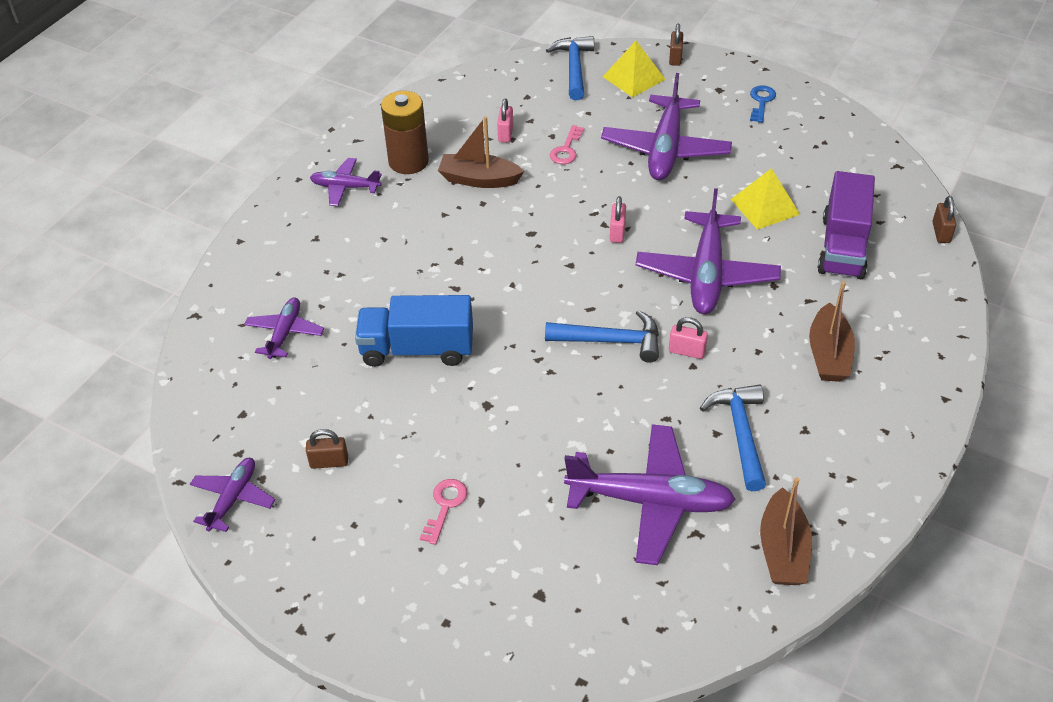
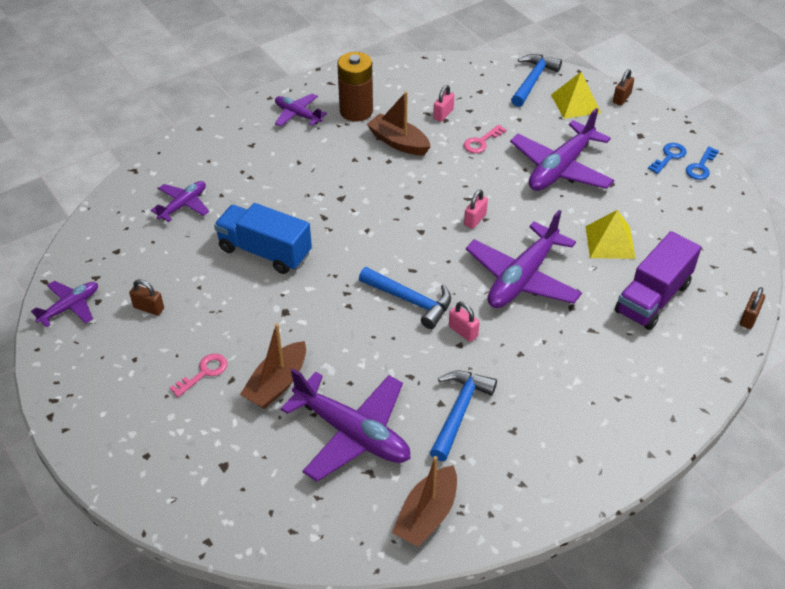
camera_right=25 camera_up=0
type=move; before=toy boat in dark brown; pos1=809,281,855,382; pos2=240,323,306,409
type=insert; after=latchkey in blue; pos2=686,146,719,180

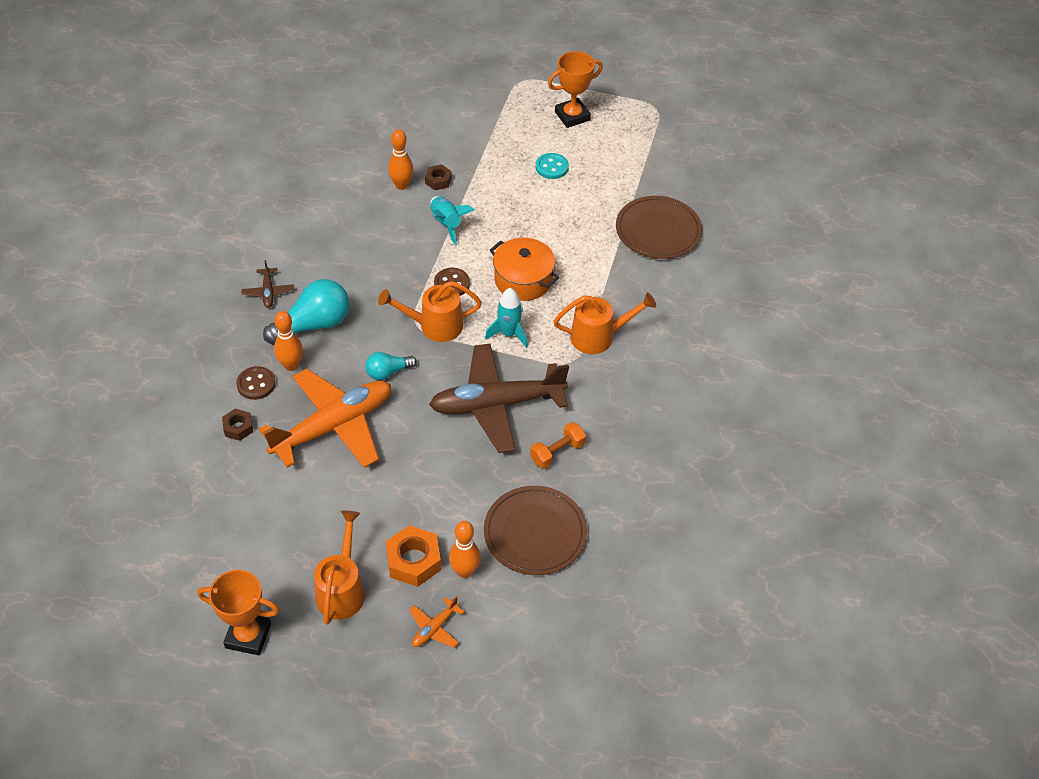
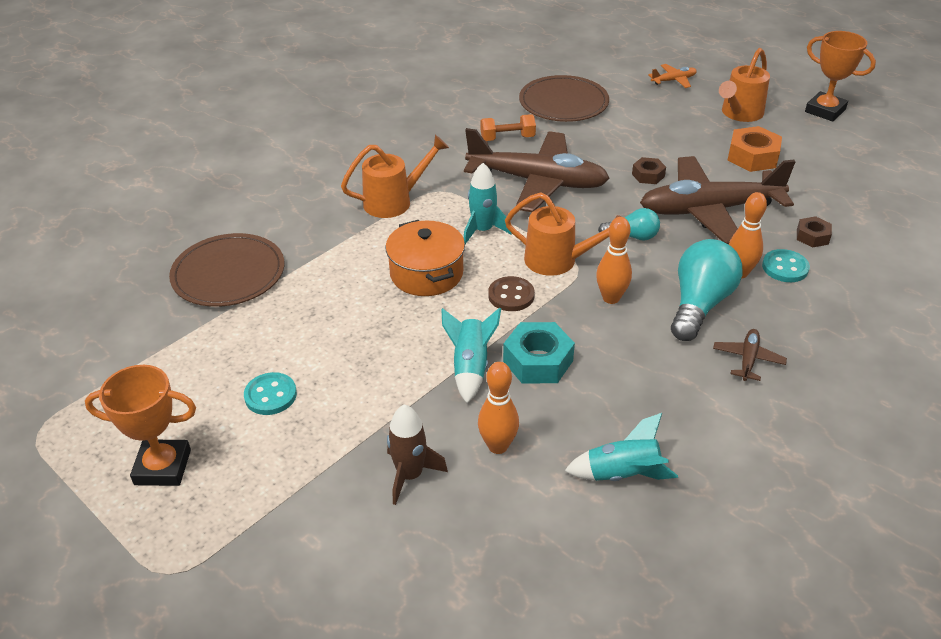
camera_right=-150 camera_up=-10
type=recolor; before=shirt button in dark brown; after=shirt button in aqua; pos1=236,366,276,400; pos2=762,249,810,282
type=recolor; before=aeroplane in orange; after=aeroplane in dark brown; pos1=259,369,391,468; pos2=640,156,796,244
type=rotate; before=light bulb in aqua; pos1=263,279,349,345; pos2=671,239,742,341; turn=120
type=move; before=hexagon nut in orange; pos1=386,525,441,587; pos2=727,126,782,172
type=move; before=hexagon nut in dark brown; pos1=425,164,452,190; pos2=632,157,666,184
type=move; before=skittle in orange; pos1=449,521,481,578; pos2=596,217,632,304
type=rotate; before=watering can in orange; pos1=553,292,656,354; pos2=341,135,449,218; turn=135
type=insert; after=rocket in dark brown; pos2=387,404,448,505
type=insert; after=hexagon nut in aqua; pos2=503,322,575,383
type=insert; after=rocket in aqua; pos2=565,413,678,481

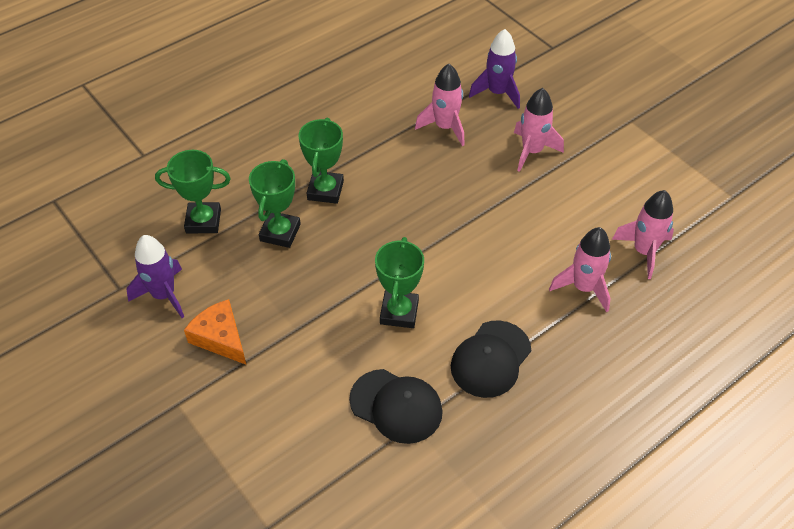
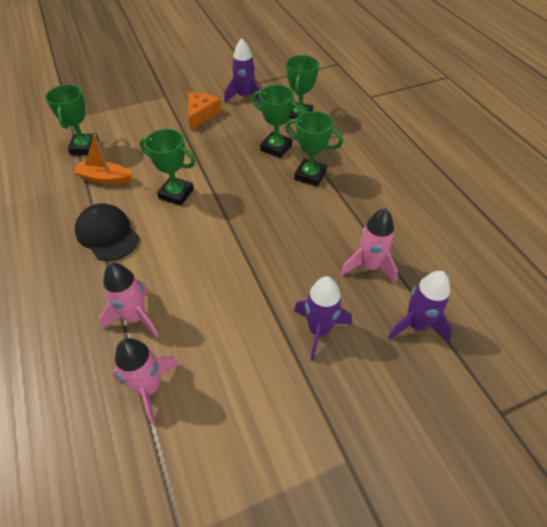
camera_right=105 camera_up=0
type=rotate; before=piece of cheese in orange; pos1=184,299,246,364; pos2=188,92,222,130; turn=-45
type=replace; before=baseball cap in jet-black; after=toy boat in orange; pos1=349,369,443,444; pos2=73,134,132,184
type=recolor; before=rocket in rosy; after=rocket in purple; pos1=514,88,564,172; pos2=294,276,352,361
type=insert; after=award cup in emerald; pos2=45,85,99,155

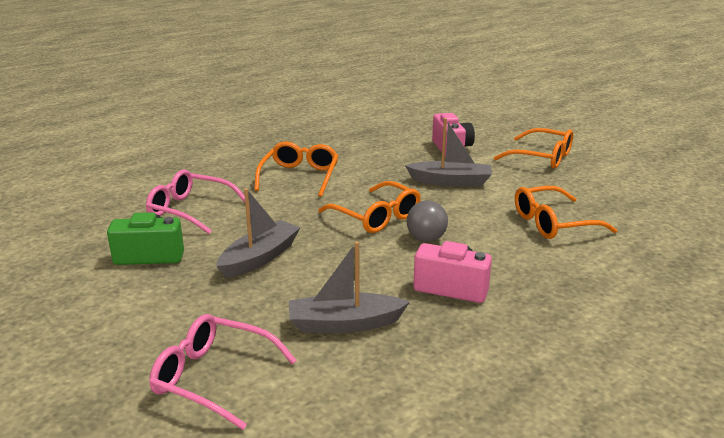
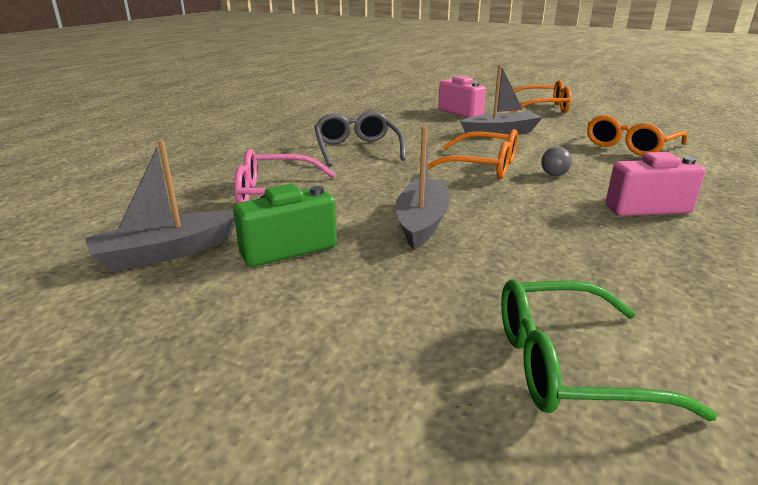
camera_right=-25 camera_up=0
type=recolor; before=eyeglasses in rosy; after=eyeglasses in emerald; pos1=149,314,297,430; pos2=501,279,717,421
type=recolor; before=eyeglasses in orange; after=eyeglasses in gray; pos1=254,142,338,197; pos2=314,111,406,167
type=move; before=toy boat in gray; pos1=289,241,410,333; pos2=85,140,235,272
type=resize; before=ball in gray; pos1=406,200,448,242; pos2=541,147,572,176; scale=0.66

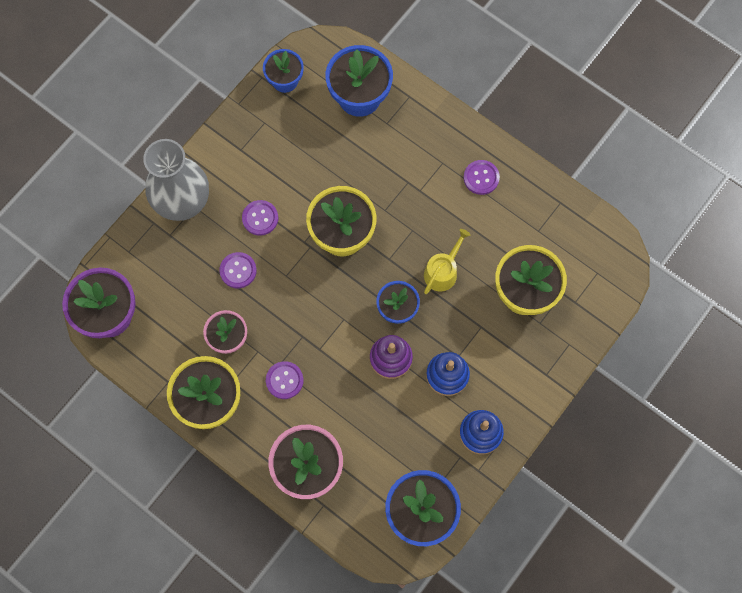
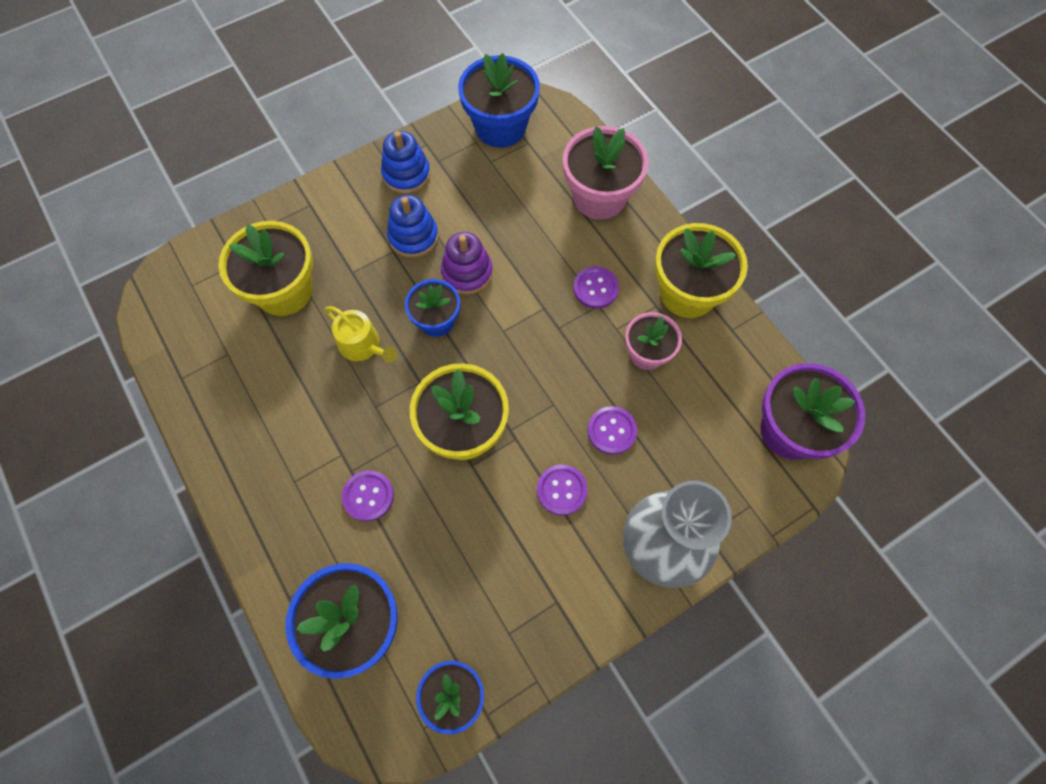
camera_right=-160 camera_up=-5
type=rotate; before=watering can in yellow; pos1=424,229,470,294; pos2=324,306,397,363; turn=-105
type=move; before=shirt button in purple; pos1=464,160,500,195; pos2=342,470,394,522

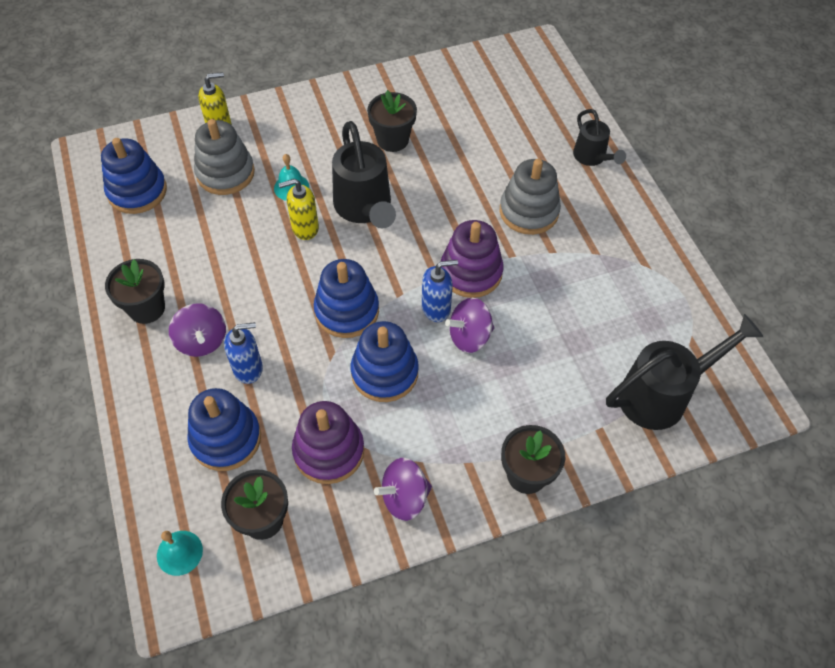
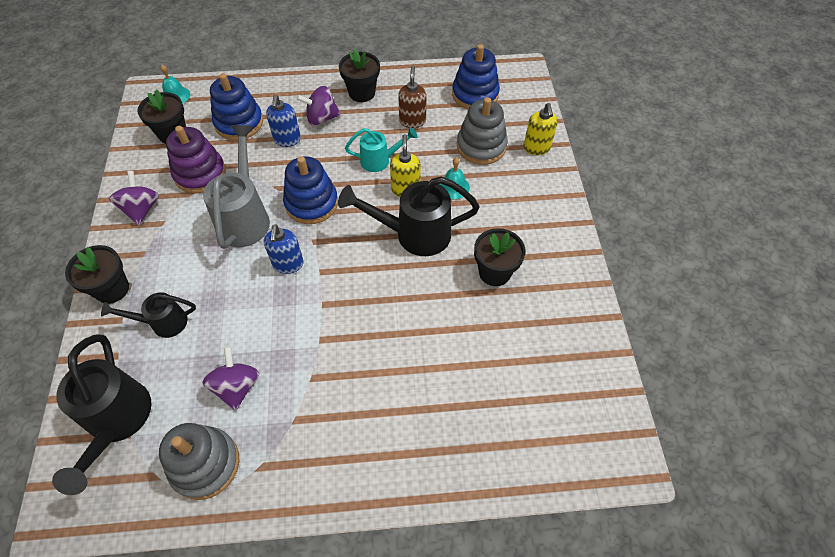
camera_right=105 camera_up=0
type=replace; before=stacking rings in blue; after=watering can in gray; pos1=351,321,419,402; pos2=203,125,270,249
type=delete; before=stacking rings in purple; pos1=441,220,504,298
type=move; before=toy top in purple; pos1=445,298,494,353; pos2=202,346,259,411
type=move; before=stacking rings in gray; pos1=500,159,561,235; pos2=159,423,240,500
type=move; before=watering can in jet-black; pos1=573,109,626,166; pos2=101,292,196,338
type=insert; after=watering can in aqua; pos2=345,127,418,172
type=insert; after=pump bottle in dark brown; pos2=398,66,427,128

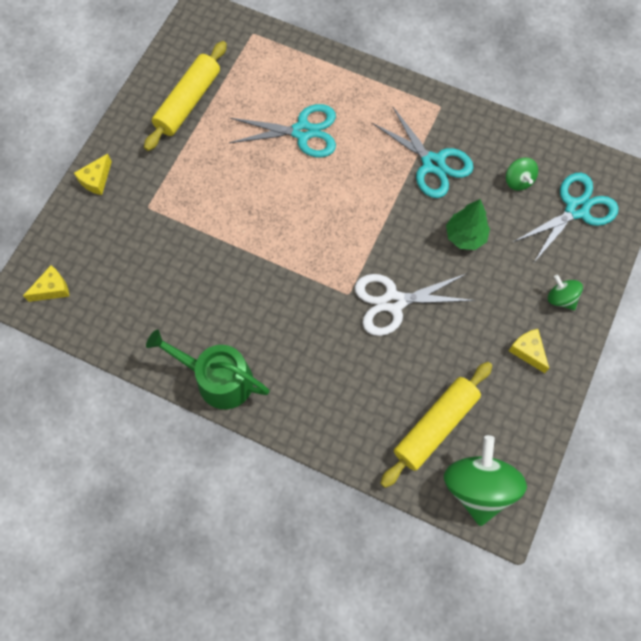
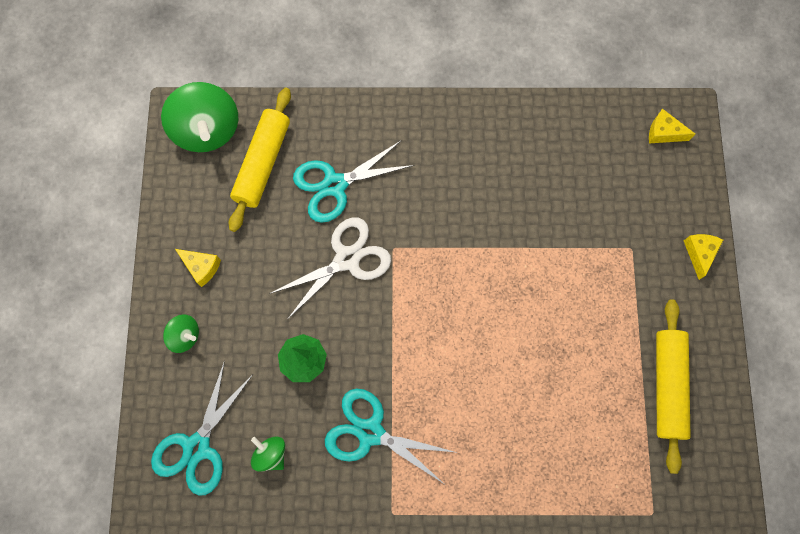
camera_right=155 camera_up=5
type=rotate; before=piece of cheese in yellow; pos1=23,265,70,302; pos2=649,109,695,143; turn=75
type=delete; before=watering can in emerald; pos1=146,329,270,409
type=move; before=scissors in aqua; pos1=229,104,336,157; pos2=293,140,415,223

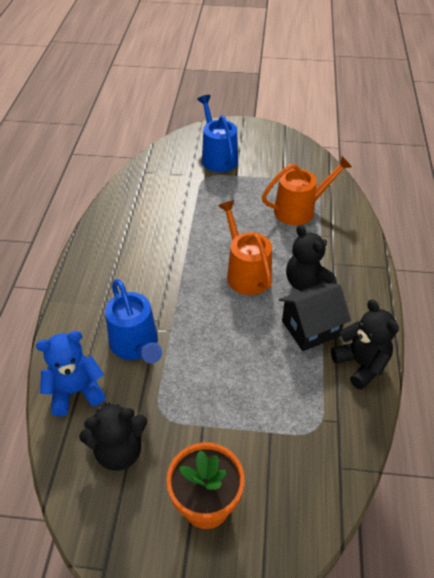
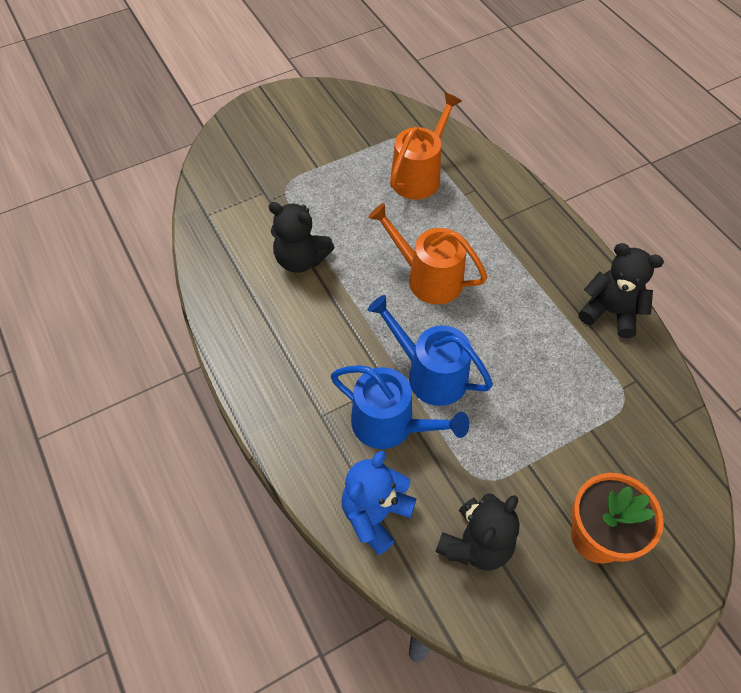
camera_right=-35 camera_up=10
type=move; before=watering can in blue; pos1=197,95,238,172; pos2=368,295,493,406
type=delete; before=toy house in jet-black; pos1=279,283,351,351
type=move; before=teddy bear in jet-black; pos1=286,225,337,291; pos2=269,202,335,273

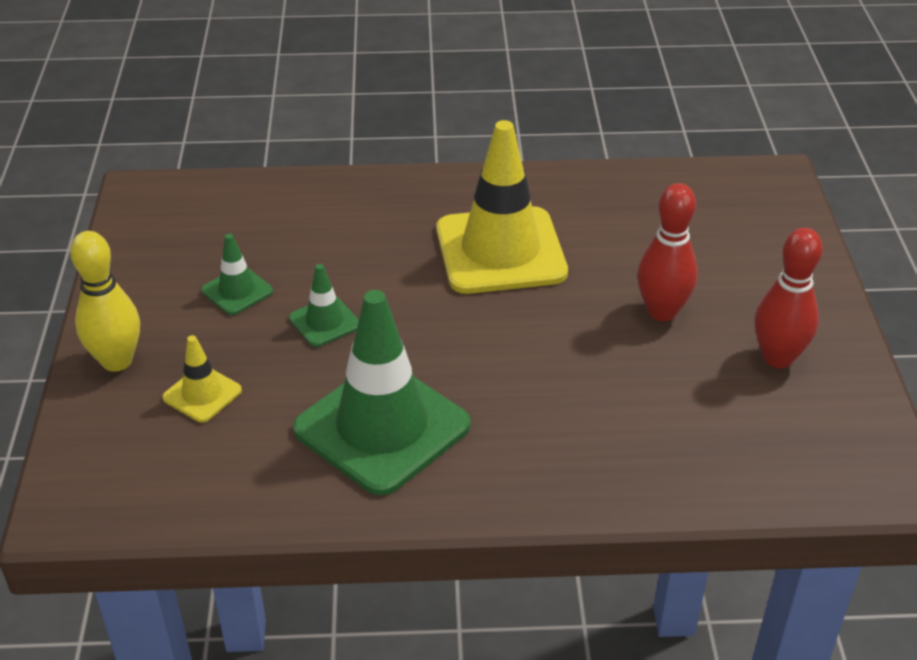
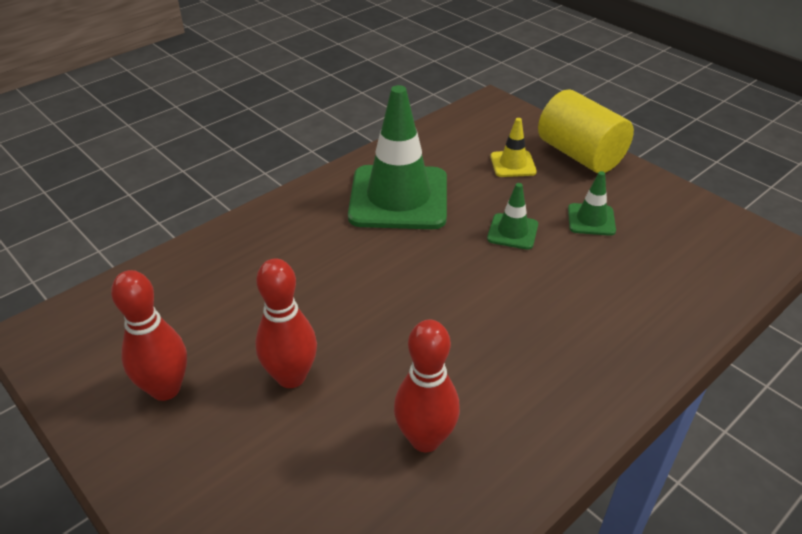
camera_right=140 camera_up=0
type=replace; before=skittle in yellow; after=cylinder shape in yellow; pos1=70,231,140,372; pos2=538,90,634,173
type=delete; before=road cone in yellow; pos1=436,120,568,294
type=insert; after=skittle in crimson; pos2=394,320,460,452

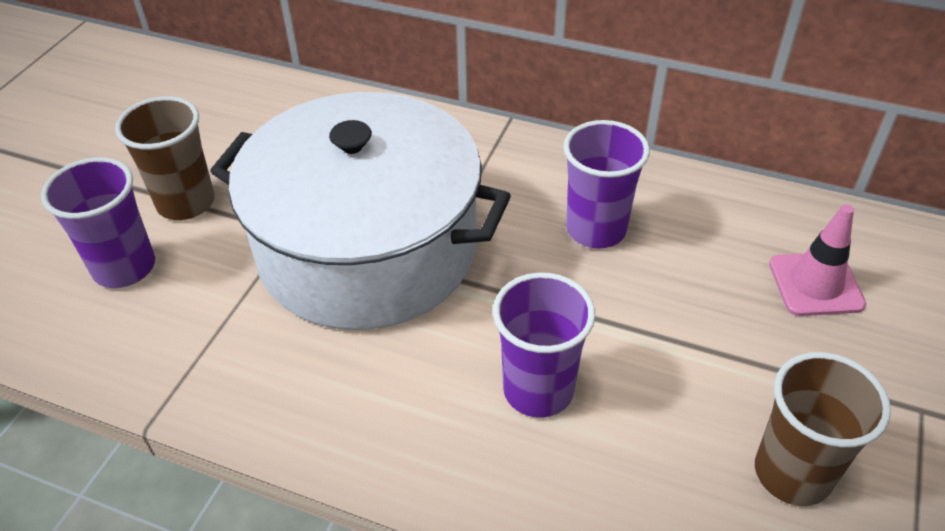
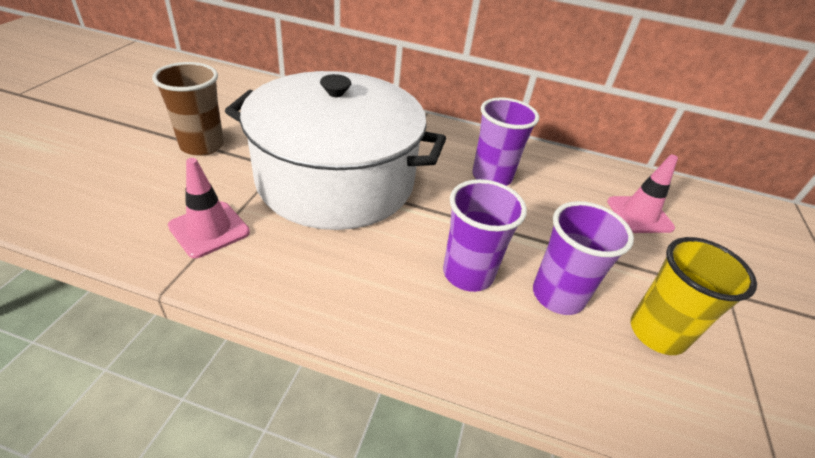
camera_right=-10 camera_up=-5
type=move; before=cup in purple; pos1=41,157,155,288; pos2=533,201,634,315
type=recolor; before=cup in dark brown; after=cup in yellow; pos1=755,352,891,506; pos2=631,237,757,355
type=insert; after=road cone in rosy; pos2=168,158,250,258

